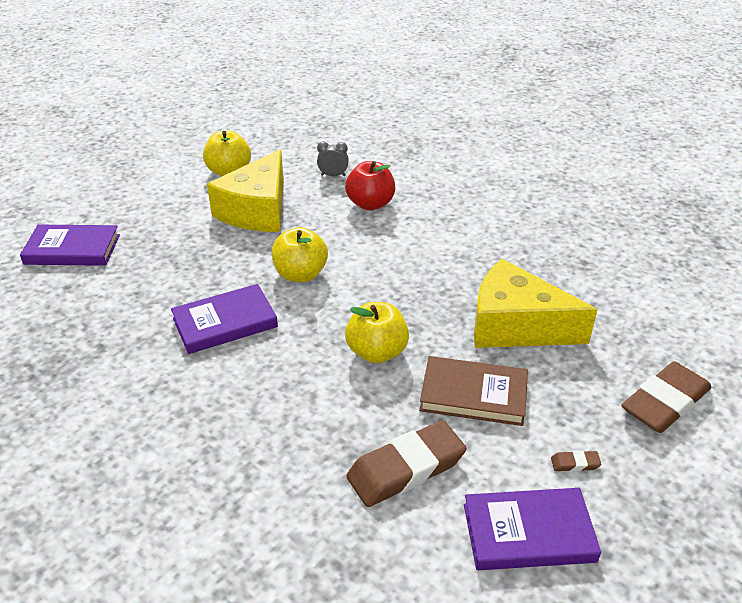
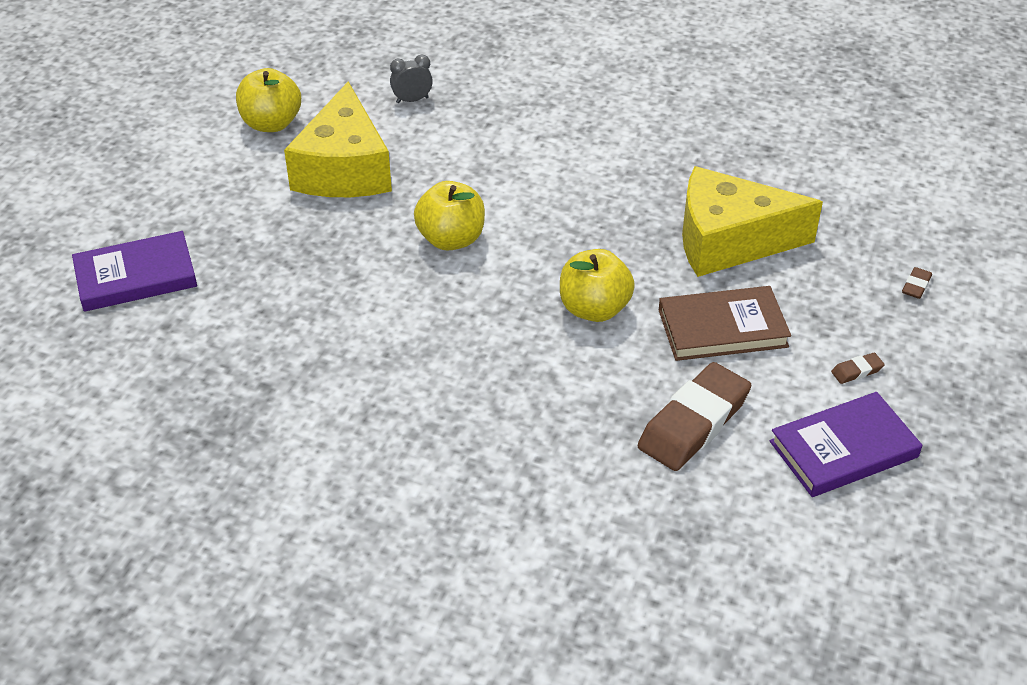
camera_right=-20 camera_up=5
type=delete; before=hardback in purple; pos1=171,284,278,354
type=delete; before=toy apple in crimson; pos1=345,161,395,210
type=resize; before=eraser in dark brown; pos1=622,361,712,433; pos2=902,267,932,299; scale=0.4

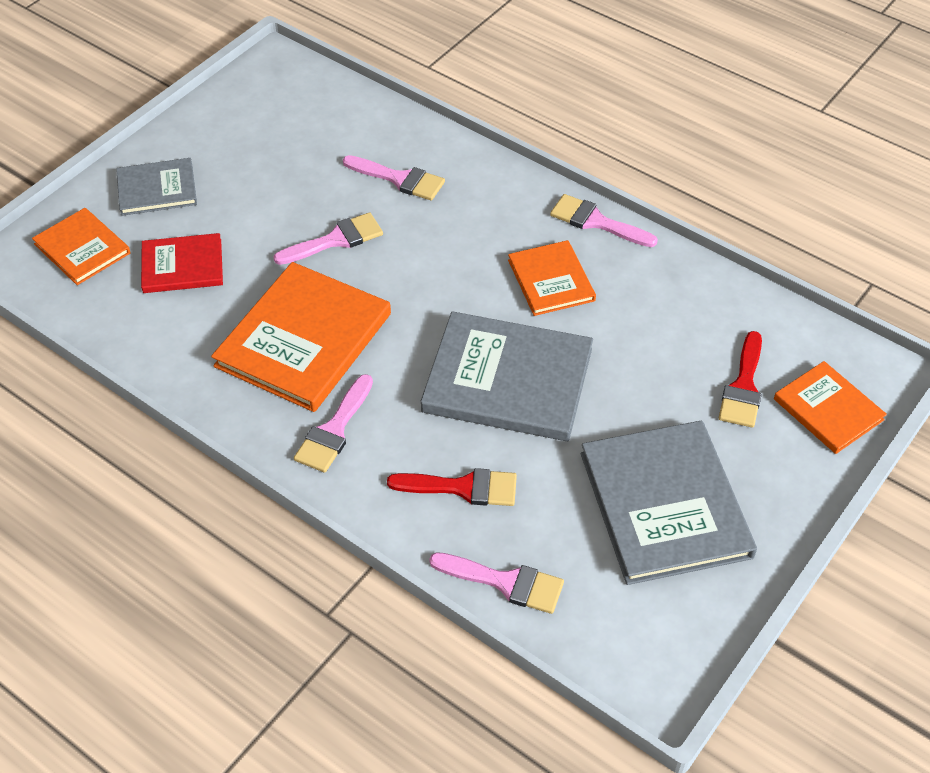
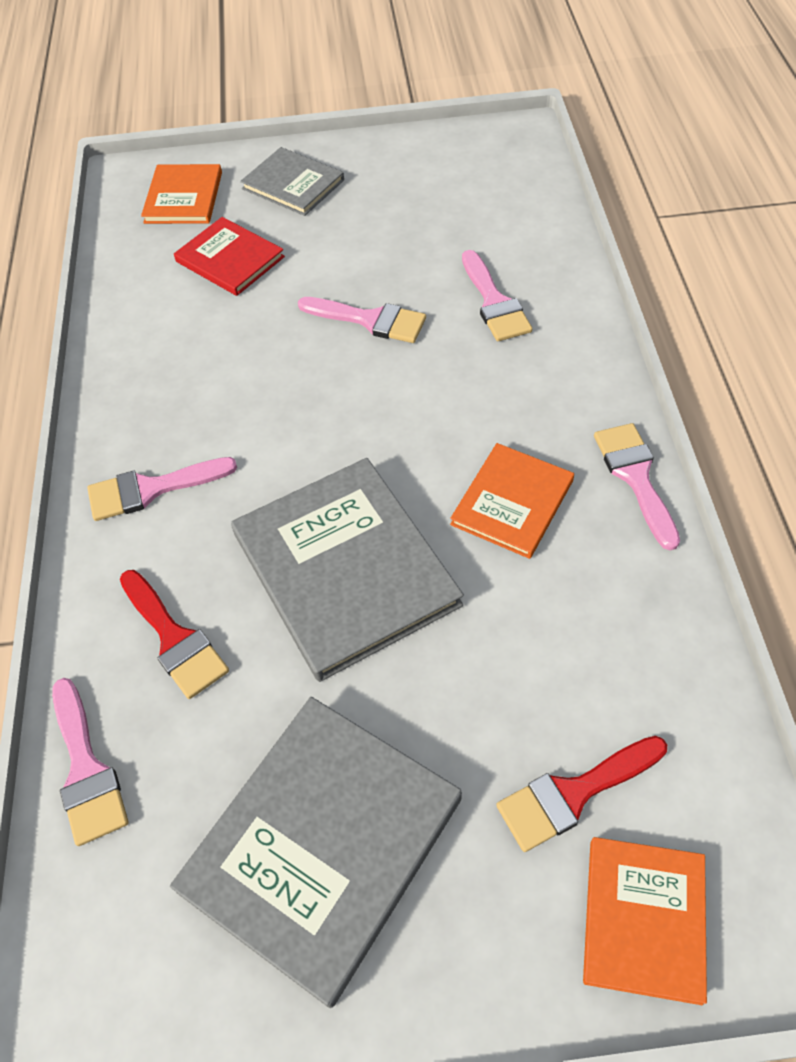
camera_right=50 camera_up=5
type=delete; before=hardback in orange; pos1=211,262,391,412

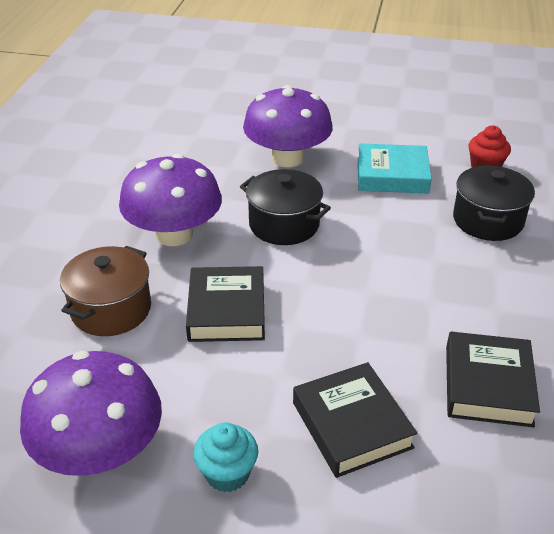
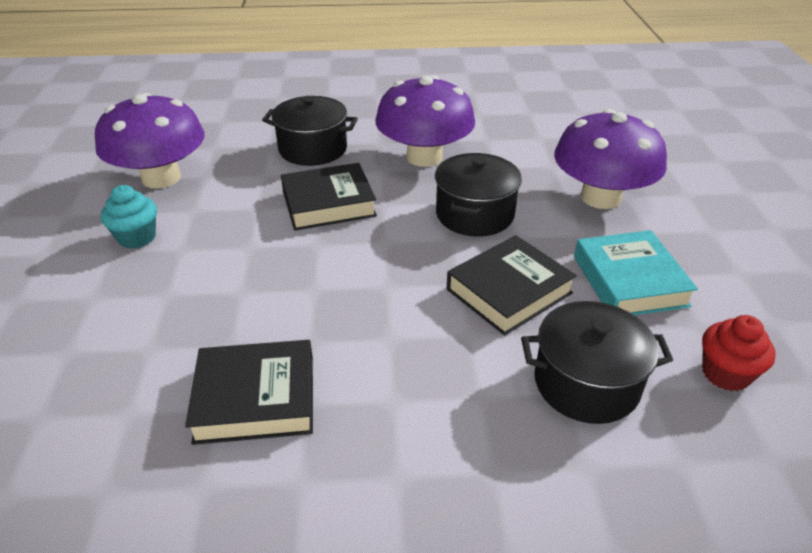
camera_right=75 camera_up=0
type=recolor; before=pot in dark brown; after=pot in jet-black; pos1=60,246,151,336; pos2=262,96,358,166
type=move; before=hardback in jet-black; pos1=293,362,417,478; pos2=447,235,577,336

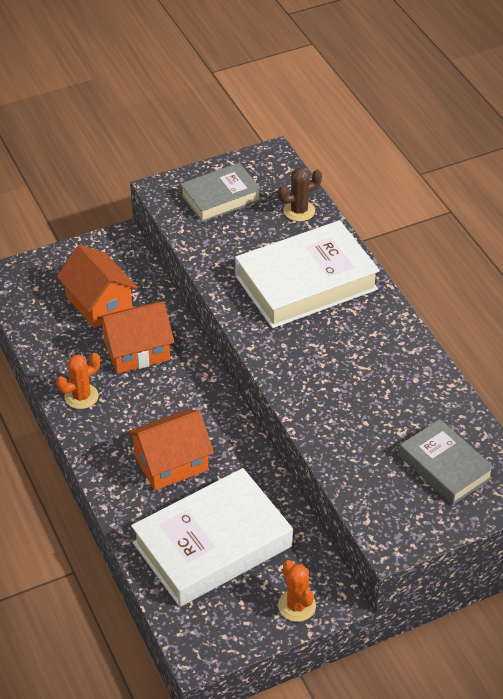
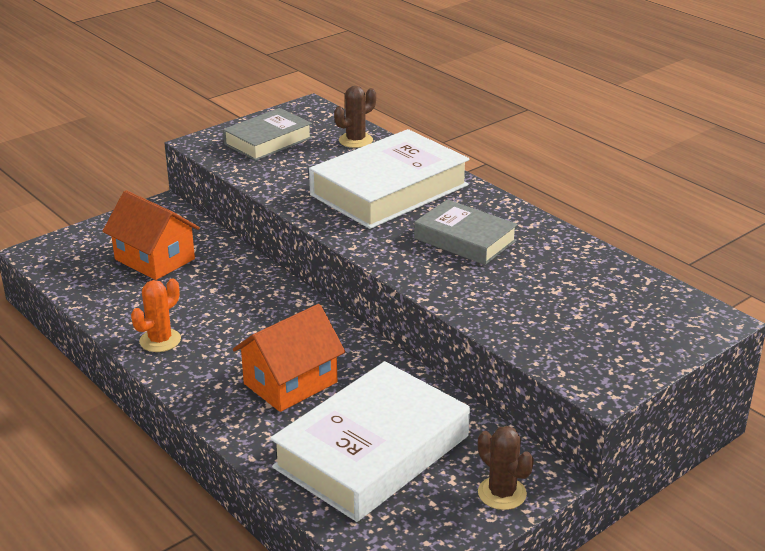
camera_right=-15 camera_up=-15
type=delete; before=toy house in orange; pos1=97,301,174,374
type=recolor; before=saguaro cactus in orange; after=saguaro cactus in dark brown; pos1=278,560,316,622; pos2=478,426,534,510
type=move; before=hardback in gray; pos1=399,419,494,505; pos2=414,199,518,265

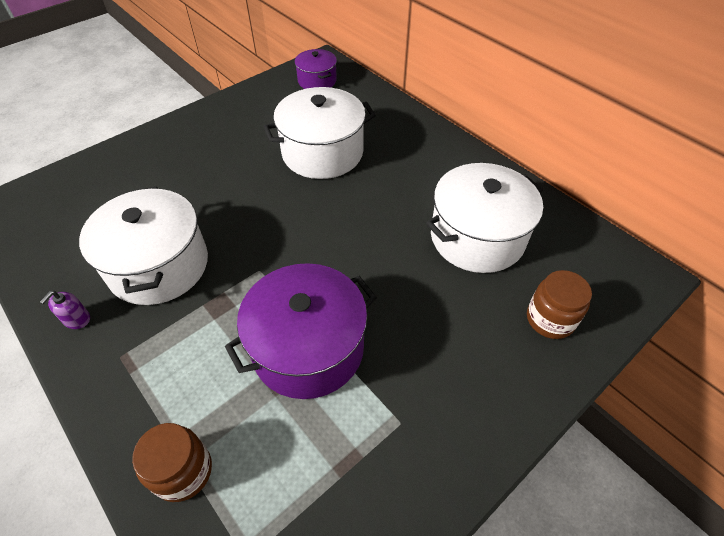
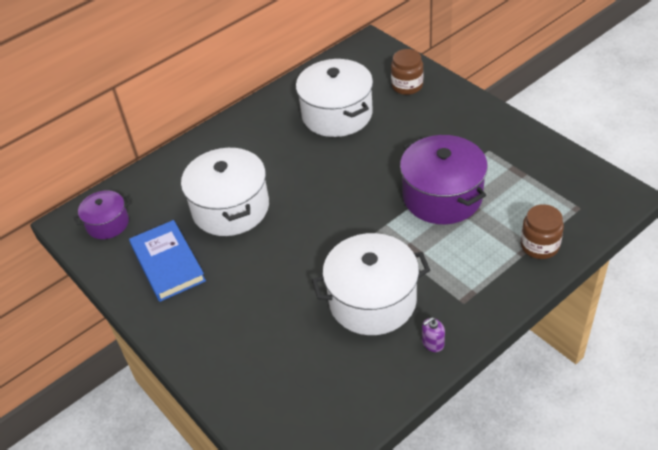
camera_right=-85 camera_up=-5
type=rotate; before=pump bottle in purple; pos1=40,291,90,329; pos2=422,317,445,352; turn=120
type=insert; after=hardback in blue; pos2=129,220,206,302

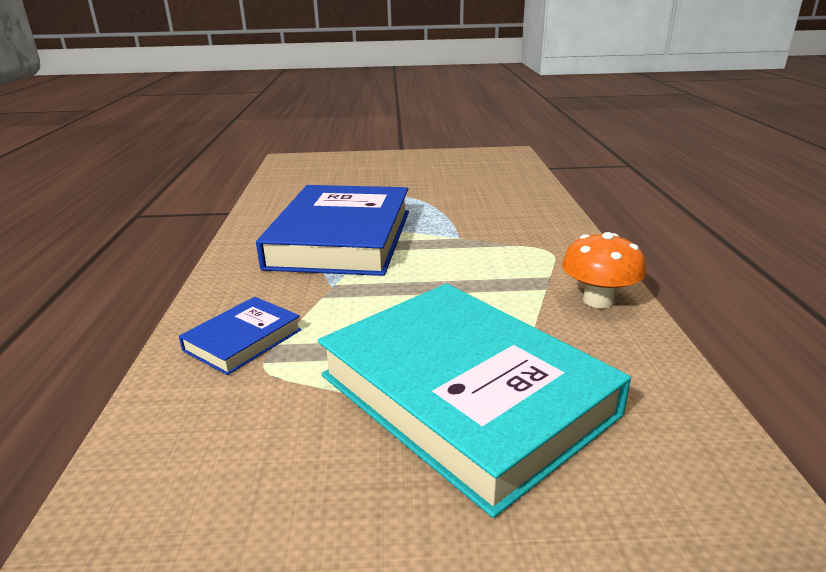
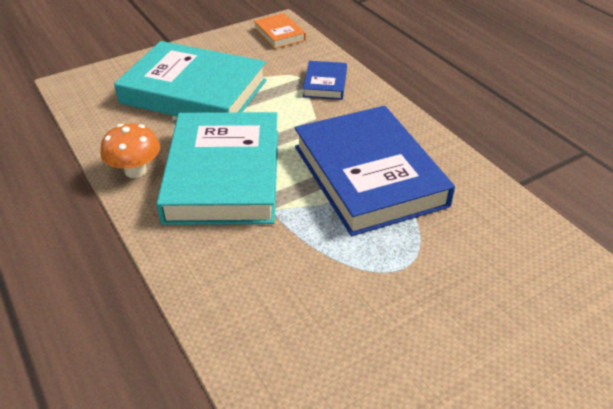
camera_right=150 camera_up=15
type=insert; after=hardback in aqua; pos2=156,112,278,225
type=insert; after=hardback in orange; pos2=254,13,306,49

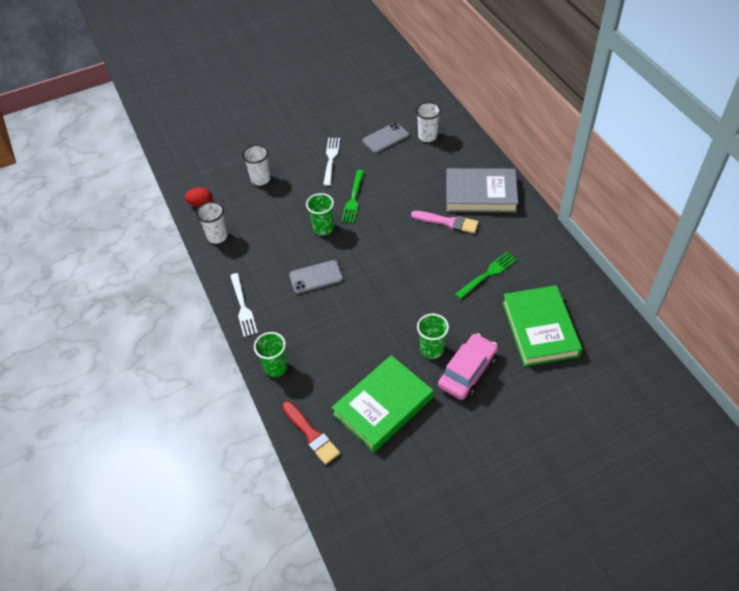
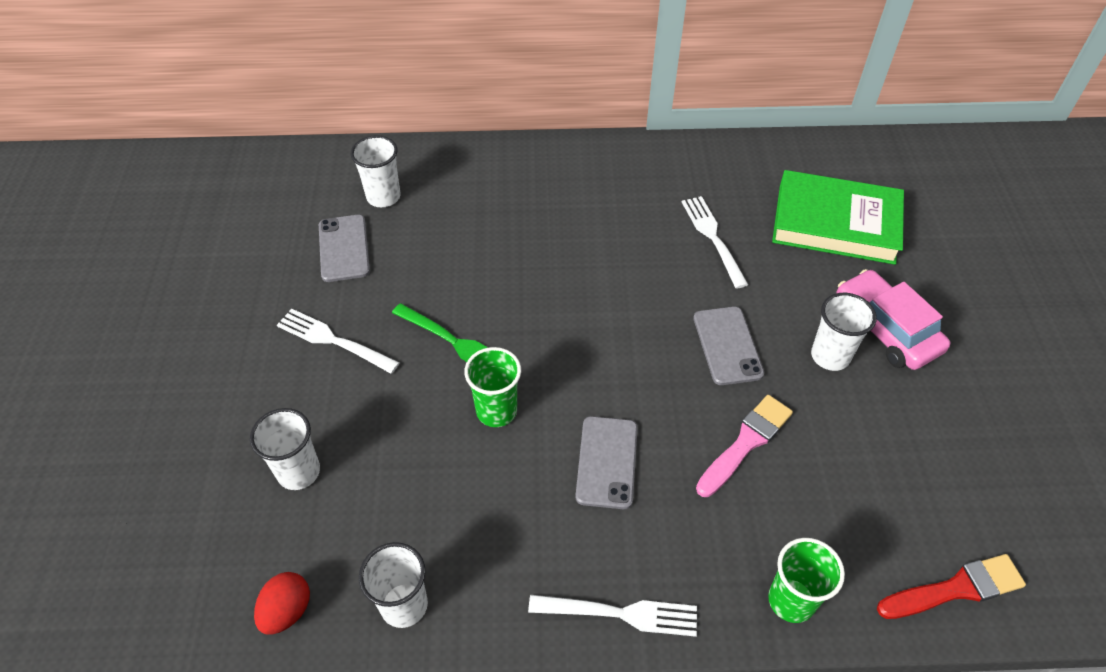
camera_right=-70 camera_up=0
type=delete; before=hardback in emerald; pos1=331,355,433,452
type=move; before=brush in rosy; pos1=411,211,479,233; pos2=696,395,793,497
type=recolor; before=cup in emerald; after=cup in white; pos1=417,314,449,359; pos2=811,293,877,371
type=delete; before=hardback in gray; pos1=446,168,518,213
type=recolor; before=dinner fork in emerald; after=dinner fork in white; pos1=455,252,517,299; pos2=682,196,748,289
type=insert; after=mobile phone in gray; pos2=693,307,764,385

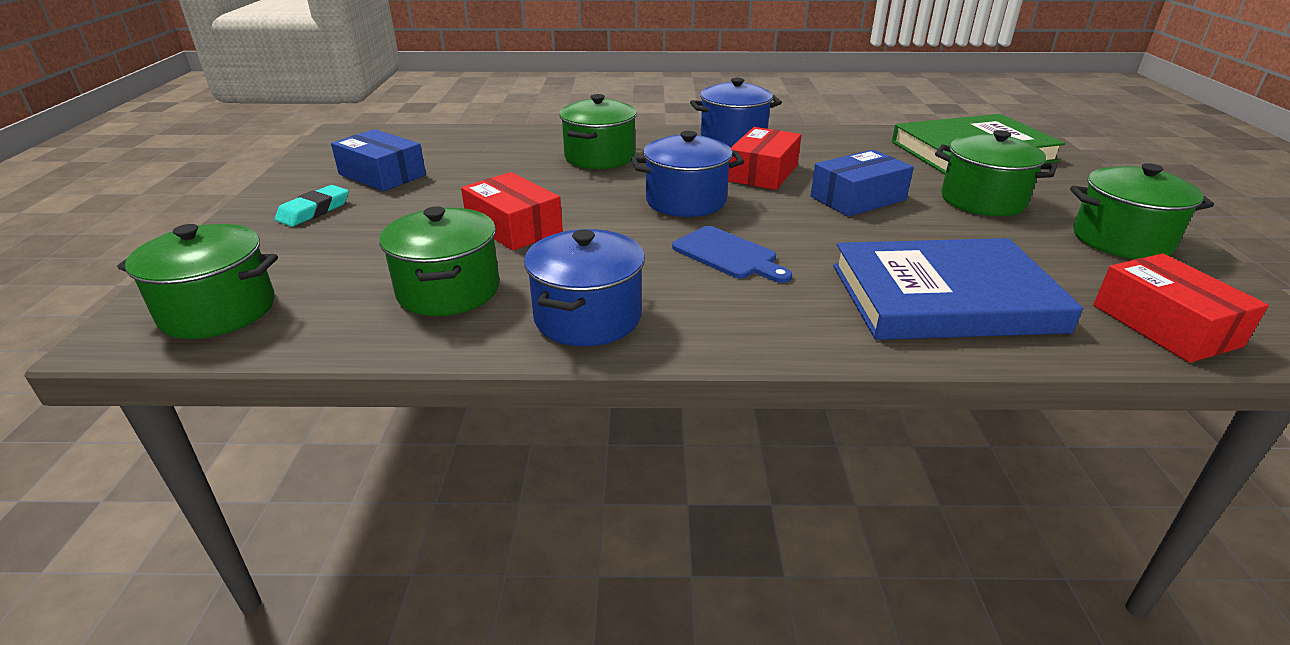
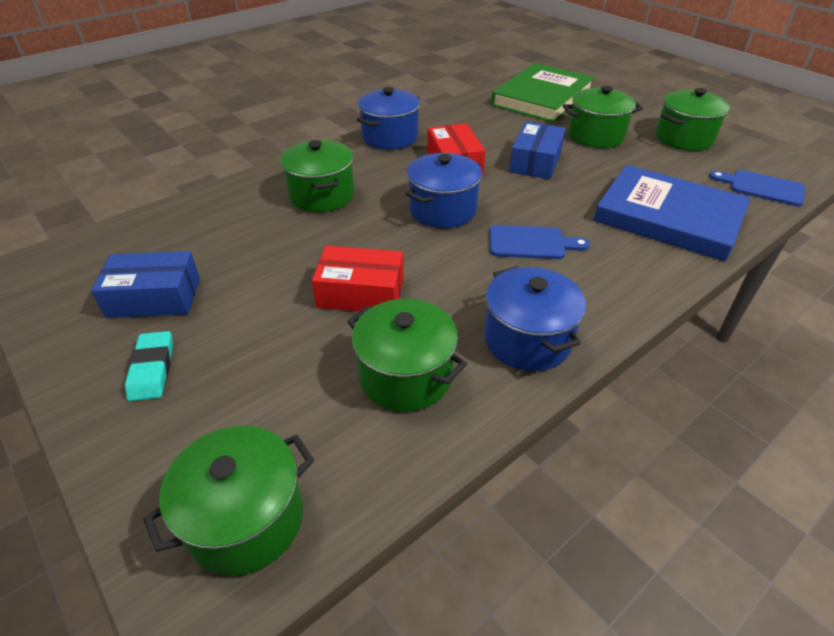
camera_right=-40 camera_up=10
type=rotate; before=hardback in blue; pos1=833,238,1083,340; pos2=594,165,751,261; turn=75
type=replace; before=package in crimson; after=bread board in blue; pos1=1093,253,1269,363; pos2=709,170,805,206

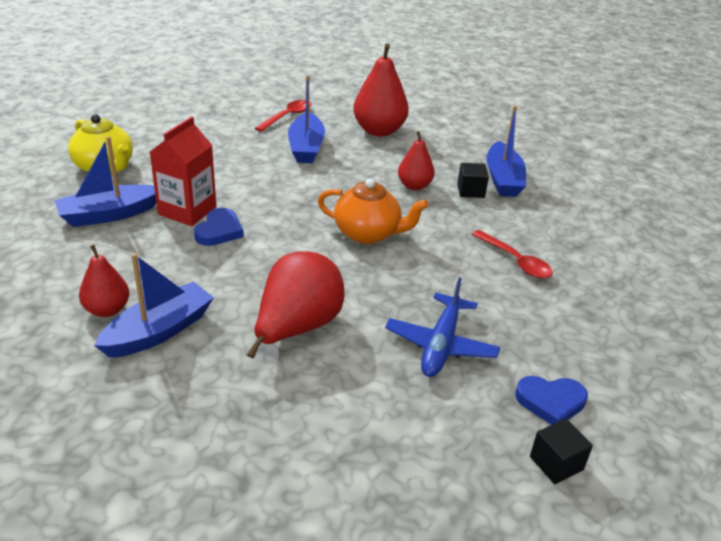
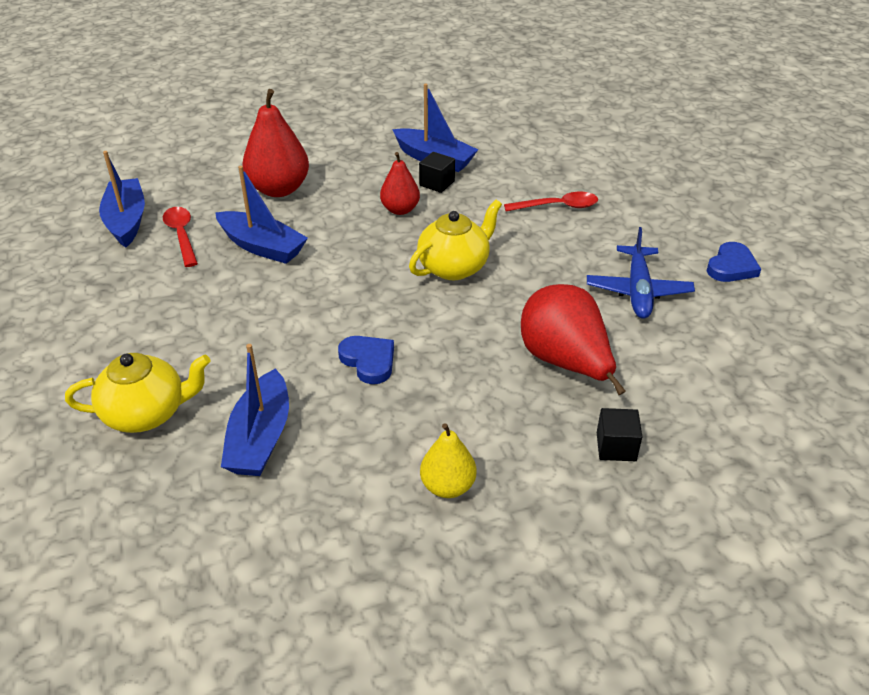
camera_right=-55 camera_up=5
type=recolor; before=toy pear in crimson; after=toy pear in yellow; pos1=79,244,129,317; pos2=420,423,476,498
type=move; before=toy boat in blue; pos1=94,253,214,358; pos2=99,151,145,248
type=delete; before=juice carton in crimson; pos1=150,116,216,226
type=recolor; before=china teapot in orange; after=china teapot in yellow; pos1=318,178,429,244; pos2=409,200,502,280
type=rotate; before=aeroplane in blue; pos1=385,278,500,377; pos2=587,227,695,319; turn=45
type=move; before=solid cube in jet-black; pos1=530,419,593,484; pos2=597,408,642,461

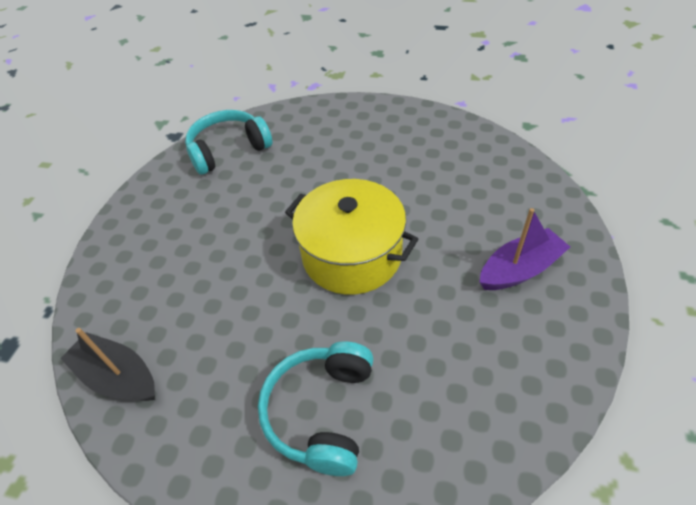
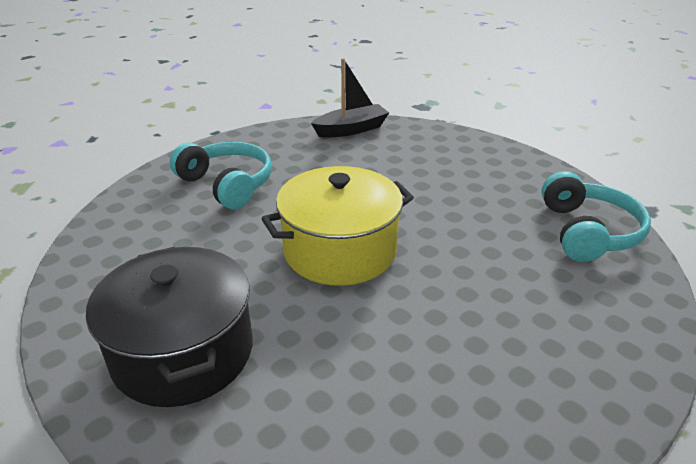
camera_right=120 camera_up=-15
type=replace; before=toy boat in purple; after=pot in jet-black; pos1=479,208,570,290; pos2=86,247,253,407

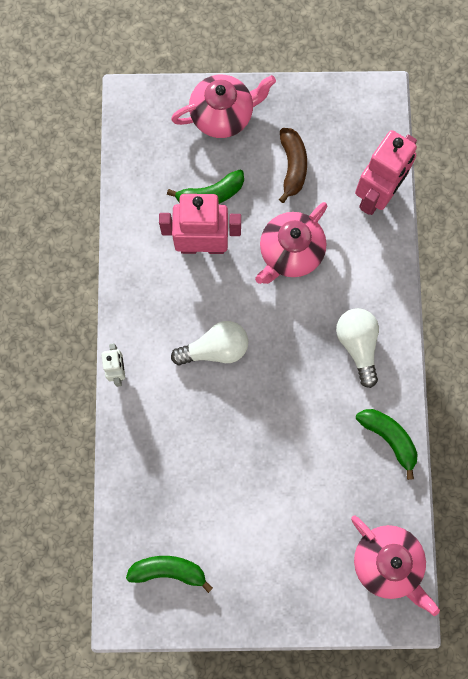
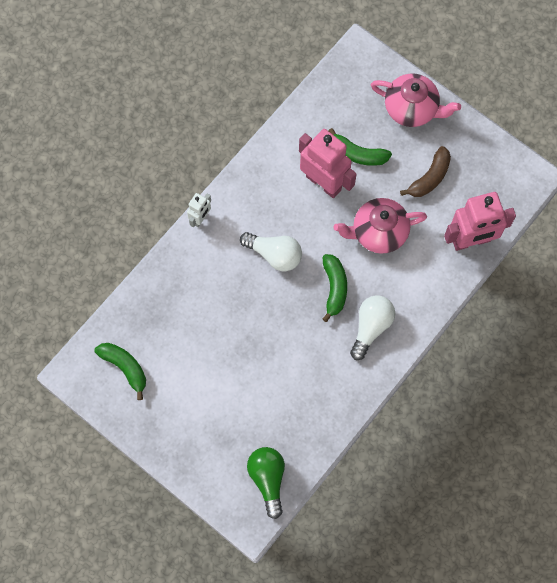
camera_right=40 camera_up=-5
type=replace; before=china teapot in rosy; after=light bulb in emerald; pos1=351,516,440,616; pos2=247,447,285,519
type=move; before=banana fruit in emerald; pos1=356,409,418,480; pos2=322,254,347,322

